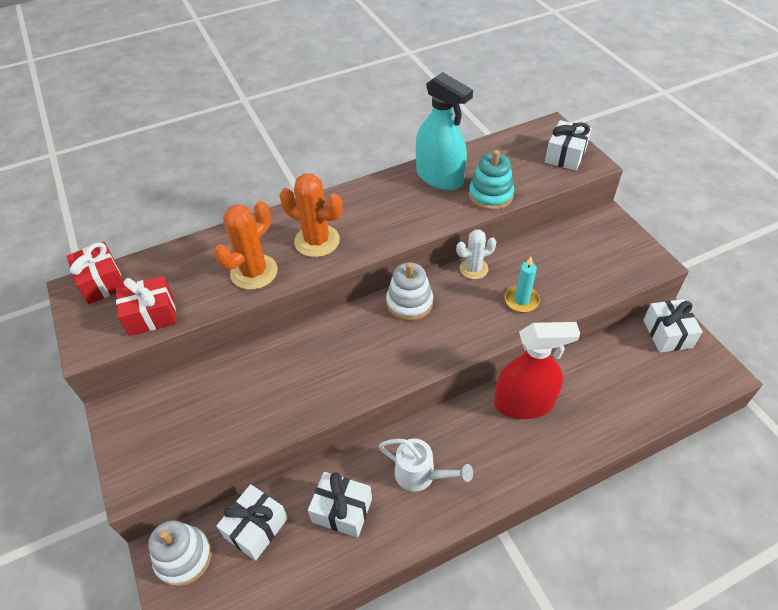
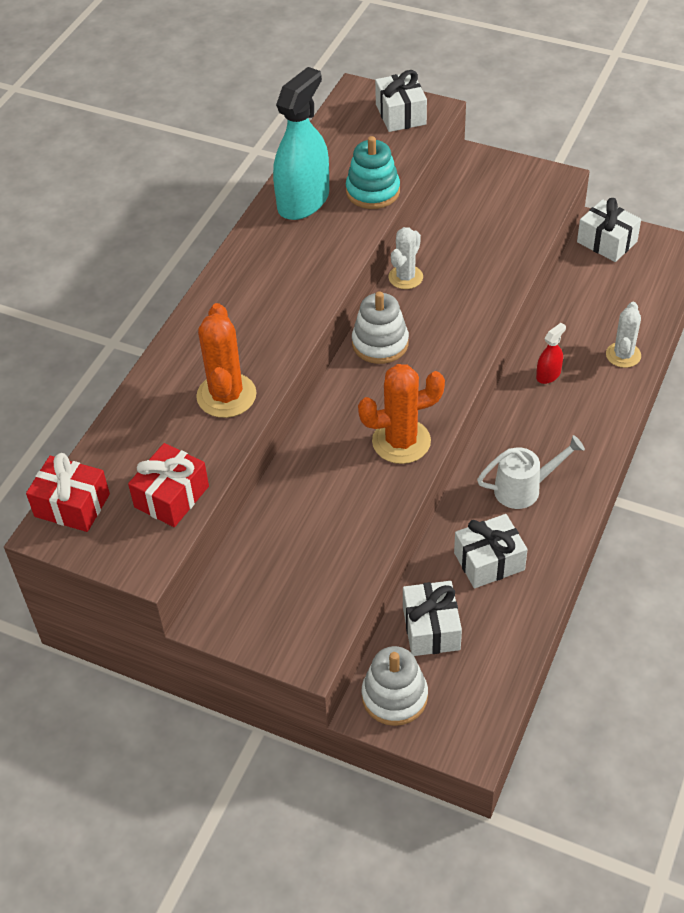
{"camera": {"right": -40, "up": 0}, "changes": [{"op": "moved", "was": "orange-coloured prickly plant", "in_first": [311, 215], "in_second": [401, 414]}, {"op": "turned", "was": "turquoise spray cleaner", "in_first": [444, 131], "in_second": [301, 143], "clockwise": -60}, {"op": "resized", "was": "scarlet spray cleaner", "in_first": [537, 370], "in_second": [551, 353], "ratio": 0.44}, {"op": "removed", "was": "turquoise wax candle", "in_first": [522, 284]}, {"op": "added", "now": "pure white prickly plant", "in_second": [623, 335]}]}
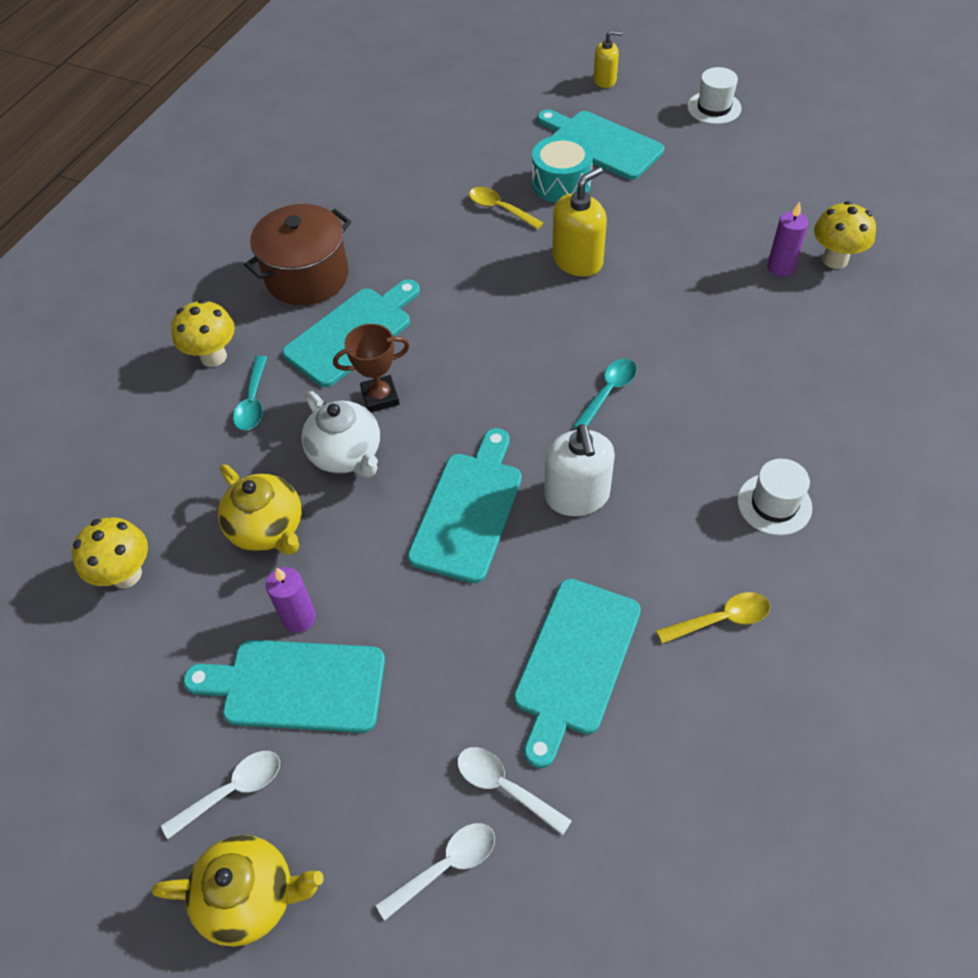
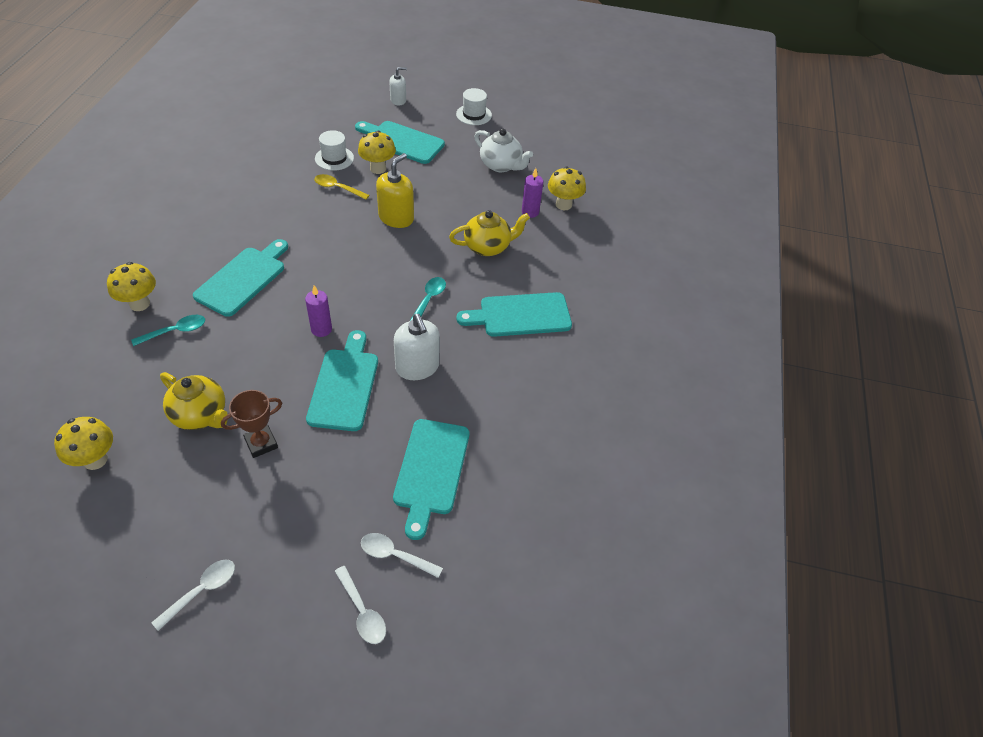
{"camera": {"right": -20, "up": -5}, "changes": [{"op": "moved", "was": "bright yellow tea pot", "in_first": [238, 891], "in_second": [489, 233]}, {"op": "moved", "was": "turquoise bread board", "in_first": [284, 686], "in_second": [514, 314]}, {"op": "turned", "was": "turquoise tablespoon", "in_first": [250, 393], "in_second": [168, 330], "clockwise": -105}, {"op": "removed", "was": "russet cooking pot", "in_first": [297, 254]}, {"op": "moved", "was": "royal purple wax candle", "in_first": [291, 599], "in_second": [318, 311]}, {"op": "moved", "was": "pure white tea pot", "in_first": [340, 433], "in_second": [503, 150]}, {"op": "moved", "was": "russet prize cup", "in_first": [371, 368], "in_second": [251, 424]}, {"op": "turned", "was": "pure white tablespoon", "in_first": [435, 871], "in_second": [360, 605], "clockwise": 105}, {"op": "replaced", "was": "turquoise drum", "now": "bright yellow mushroom", "in_first": [562, 169], "in_second": [377, 152]}, {"op": "recoloured", "was": "bright yellow pump bottle", "now": "pure white pump bottle", "in_first": [608, 59], "in_second": [398, 86]}, {"op": "removed", "was": "bright yellow tablespoon", "in_first": [713, 618]}, {"op": "moved", "was": "pure white hat", "in_first": [774, 497], "in_second": [334, 150]}]}
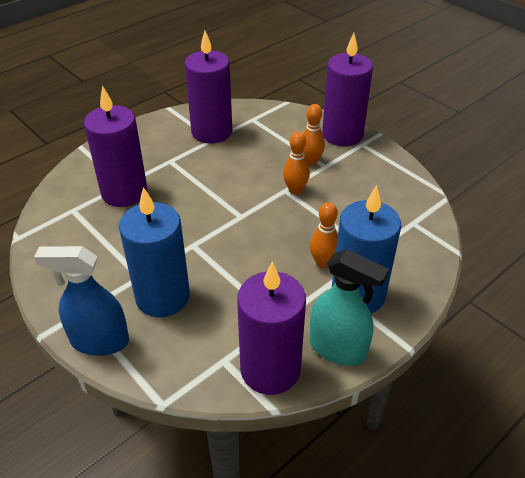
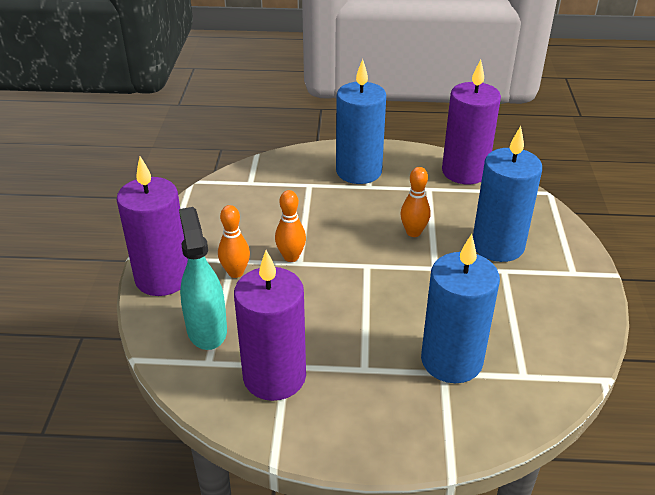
{"camera": {"right": -135, "up": -5}, "changes": [{"op": "removed", "was": "blue spray cleaner", "in_first": [81, 301]}, {"op": "recoloured", "was": "royal purple wax candle", "now": "blue wax candle", "in_first": [115, 146], "in_second": [460, 308]}, {"op": "moved", "was": "orange-coloured tenpin", "in_first": [324, 235], "in_second": [415, 202]}, {"op": "moved", "was": "turquoise spray cleaner", "in_first": [349, 307], "in_second": [203, 278]}]}
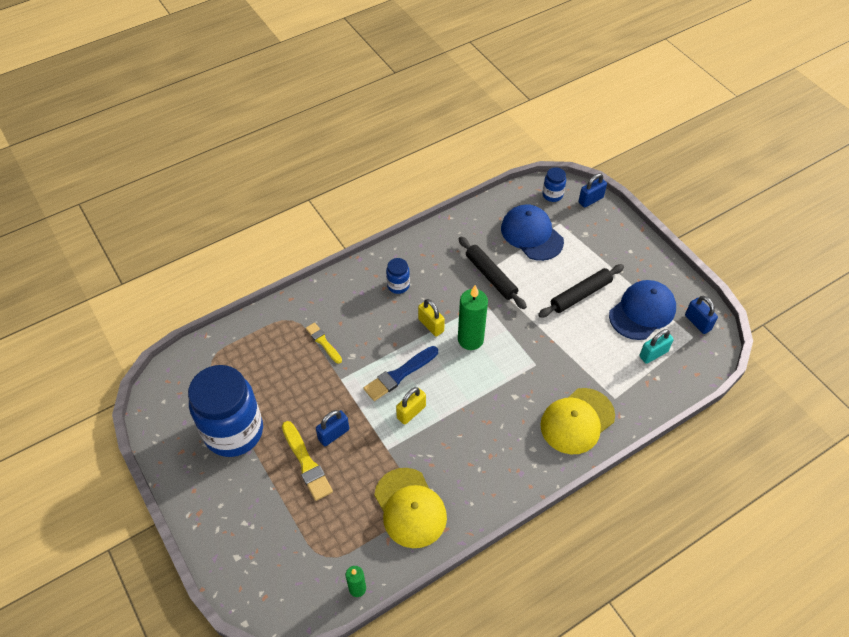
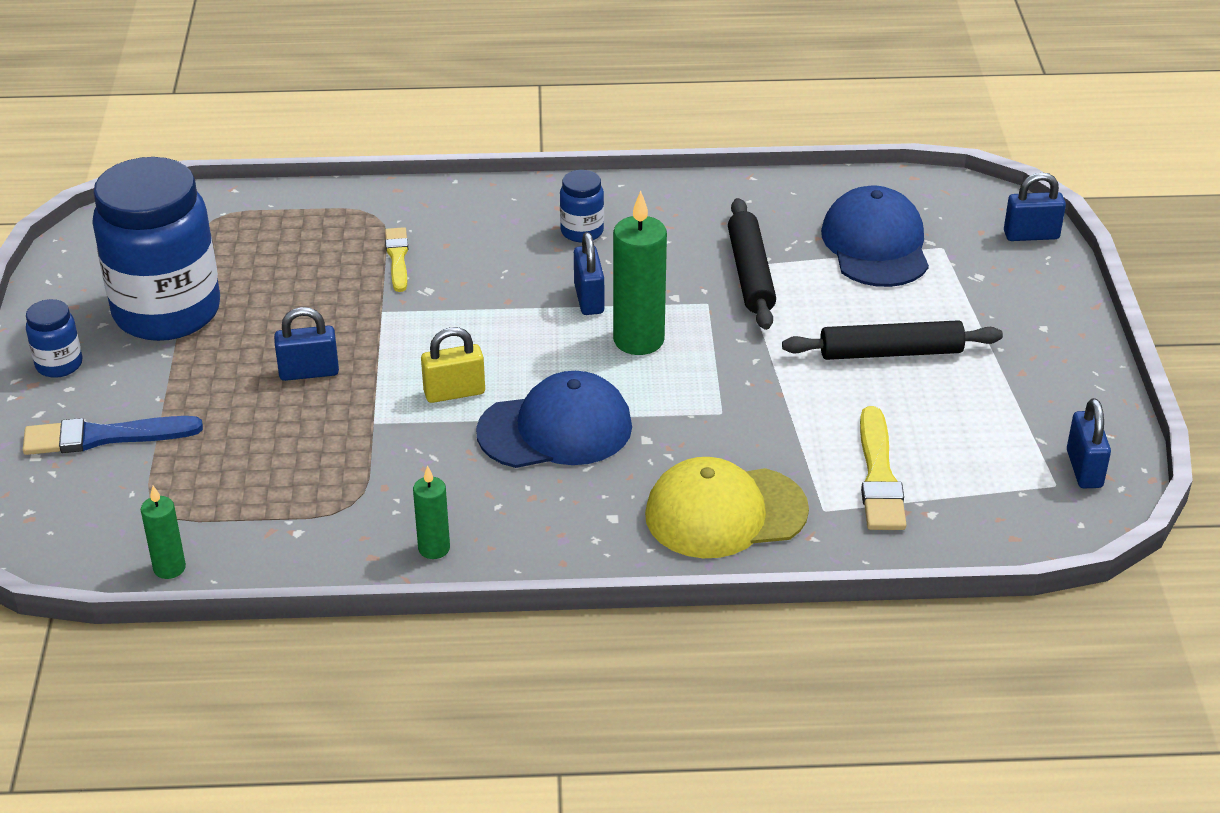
{"camera": {"right": 30, "up": -15}, "changes": [{"op": "moved", "was": "bright yellow paintbrush", "in_first": [307, 461], "in_second": [883, 468]}, {"op": "moved", "was": "blue paintbrush", "in_first": [401, 373], "in_second": [113, 435]}, {"op": "removed", "was": "bright yellow peaked cap", "in_first": [410, 508]}, {"op": "recoloured", "was": "bright yellow padlock", "now": "blue padlock", "in_first": [431, 318], "in_second": [589, 273]}, {"op": "moved", "was": "blue preserve jar", "in_first": [554, 184], "in_second": [54, 338]}, {"op": "moved", "was": "blue peaked cap", "in_first": [642, 310], "in_second": [554, 419]}, {"op": "removed", "was": "turquoise padlock", "in_first": [656, 346]}, {"op": "added", "now": "green wax candle", "in_second": [431, 512]}]}
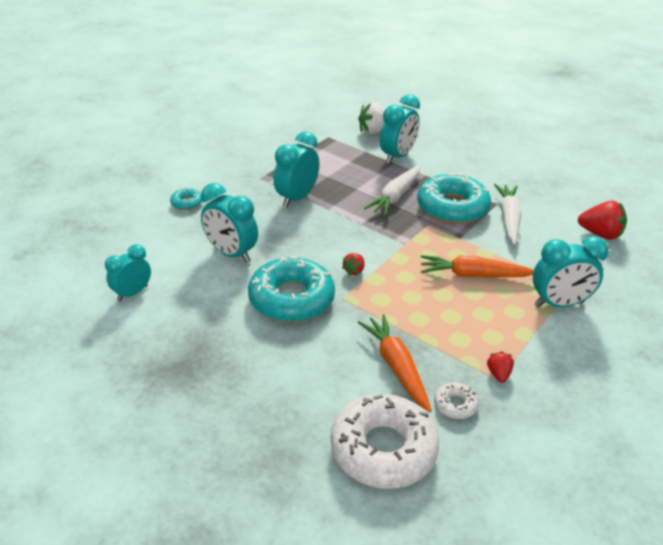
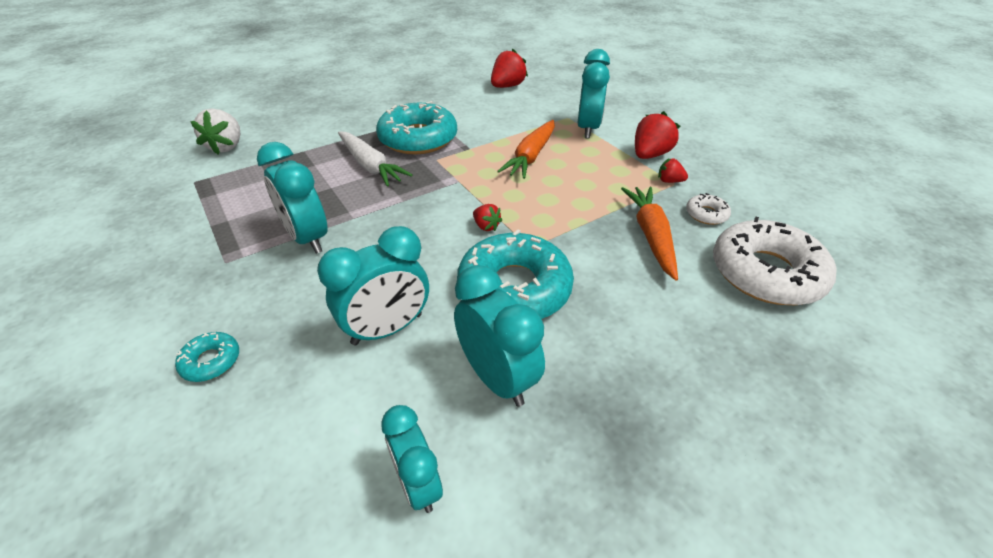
{"camera": {"right": -70, "up": 5}, "changes": [{"op": "turned", "was": "orange-coloured toy carrot", "in_first": [394, 363], "in_second": [649, 234], "clockwise": 90}, {"op": "moved", "was": "turquoise bedside clock", "in_first": [400, 129], "in_second": [499, 336]}, {"op": "removed", "was": "pure white toy carrot", "in_first": [507, 214]}, {"op": "added", "now": "scarlet berry", "in_second": [657, 135]}]}
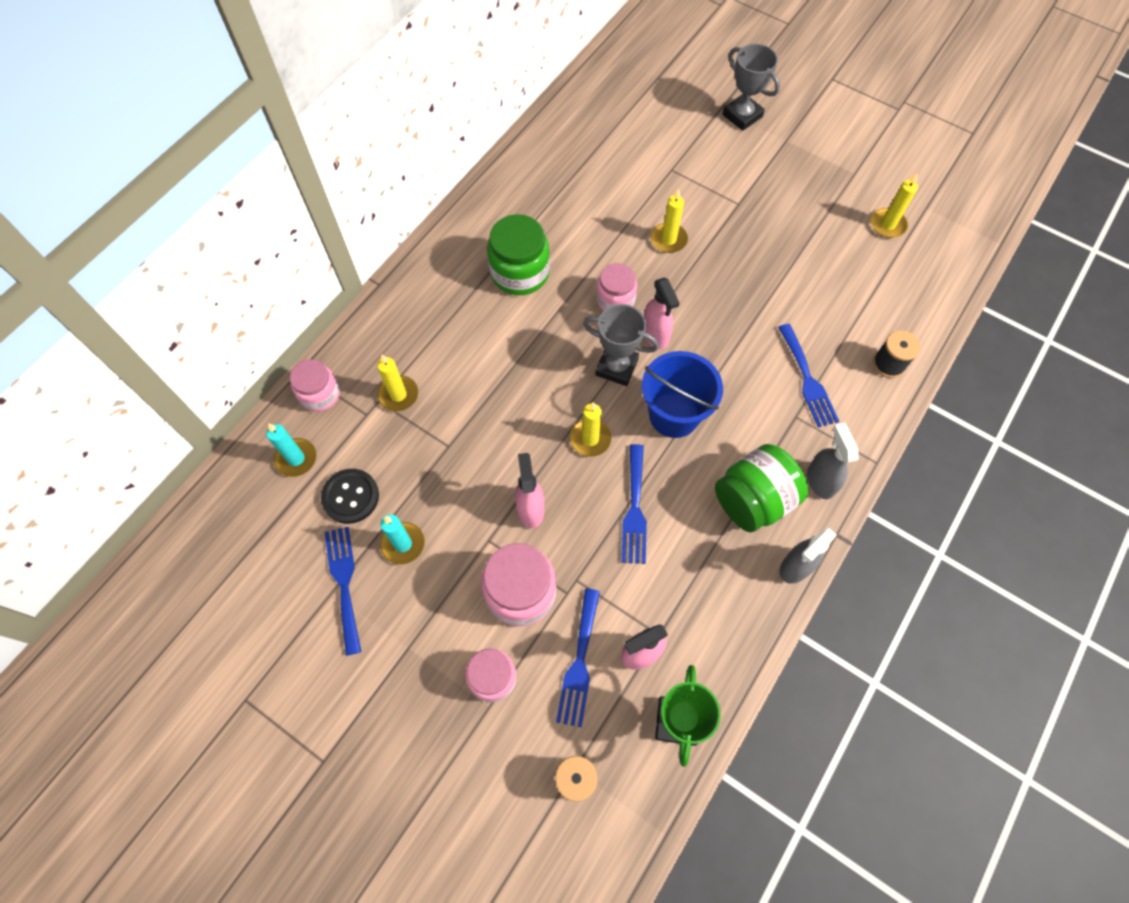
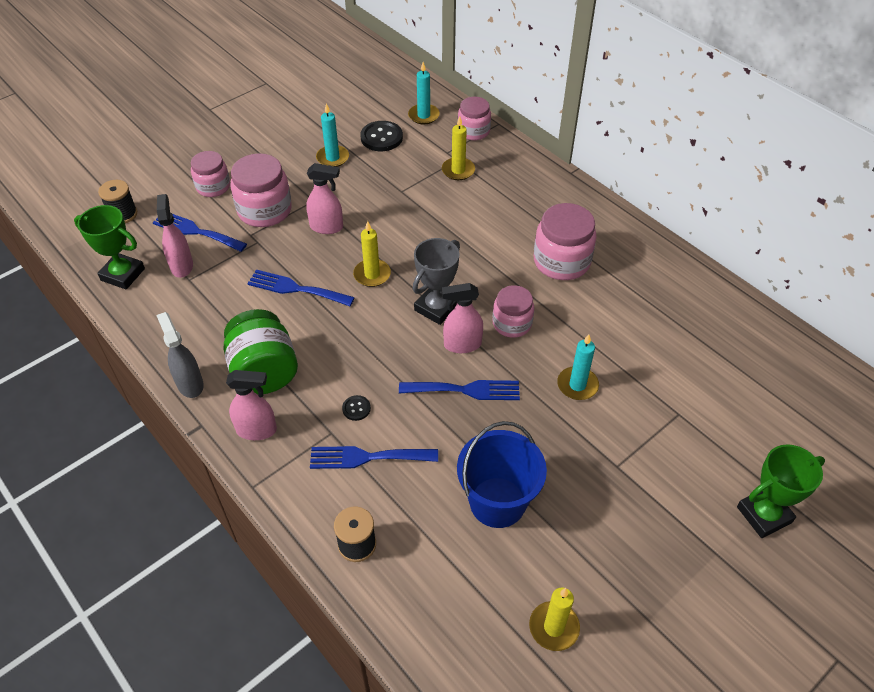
{"camera": {"right": 105, "up": -15}, "changes": [{"op": "moved", "was": "blue fork", "in_first": [343, 591], "in_second": [459, 390]}, {"op": "recoloured", "was": "green preserve jar", "now": "rosy preserve jar", "in_first": [518, 254], "in_second": [565, 241]}, {"op": "moved", "was": "blue sand bucket", "in_first": [682, 394], "in_second": [502, 474]}, {"op": "recoloured", "was": "bright yellow wax candle", "now": "turquoise wax candle", "in_first": [669, 221], "in_second": [578, 367]}, {"op": "recoloured", "was": "ash-grey prize cup", "now": "green prize cup", "in_first": [751, 87], "in_second": [781, 491]}, {"op": "recoloured", "was": "ash-grey spray cleaner", "now": "rosy spray cleaner", "in_first": [832, 461], "in_second": [251, 405]}, {"op": "added", "now": "jet-black sewing button", "in_second": [356, 408]}]}
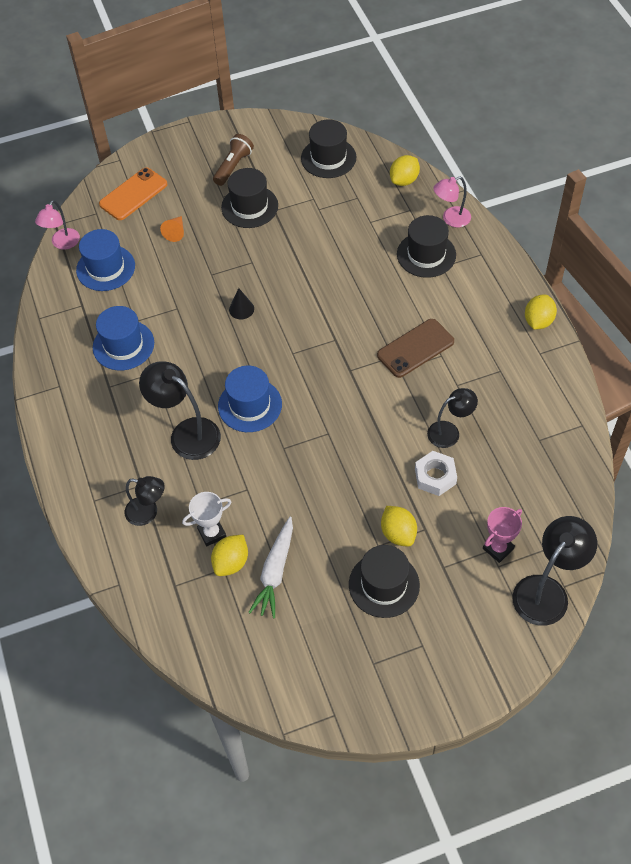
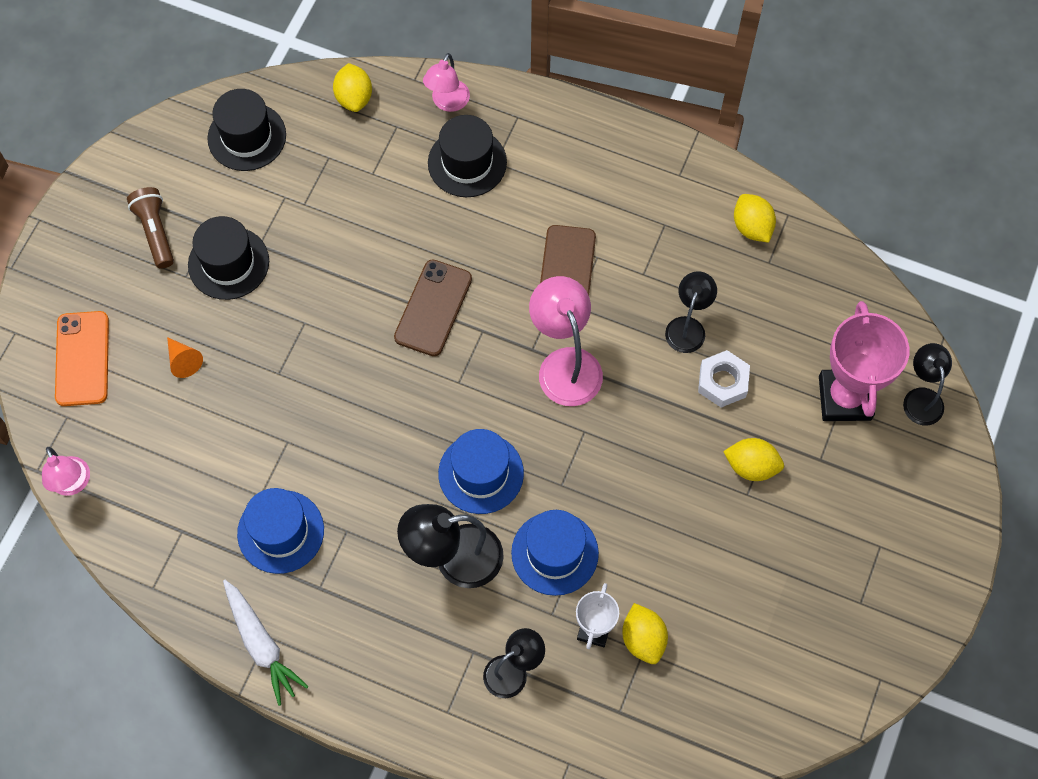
{"camera": {"right": -50, "up": 10}, "changes": [{"op": "moved", "was": "blue hat", "in_first": [105, 260], "in_second": [555, 553]}, {"op": "removed", "was": "jet-black cone shape", "in_first": [241, 303]}, {"op": "moved", "was": "pure white toy carrot", "in_first": [271, 568], "in_second": [266, 643]}, {"op": "removed", "was": "jet-black hat", "in_first": [384, 581]}, {"op": "resized", "was": "rosy prize cup", "in_first": [502, 535], "in_second": [864, 361], "ratio": 1.82}, {"op": "resized", "was": "jet-black desk lamp", "in_first": [554, 571], "in_second": [927, 384], "ratio": 0.63}, {"op": "moved", "was": "bright yellow toy lemon", "in_first": [541, 312], "in_second": [755, 218]}, {"op": "added", "now": "russet smartphone", "in_second": [433, 307]}, {"op": "added", "now": "rosy desk lamp", "in_second": [566, 341]}]}
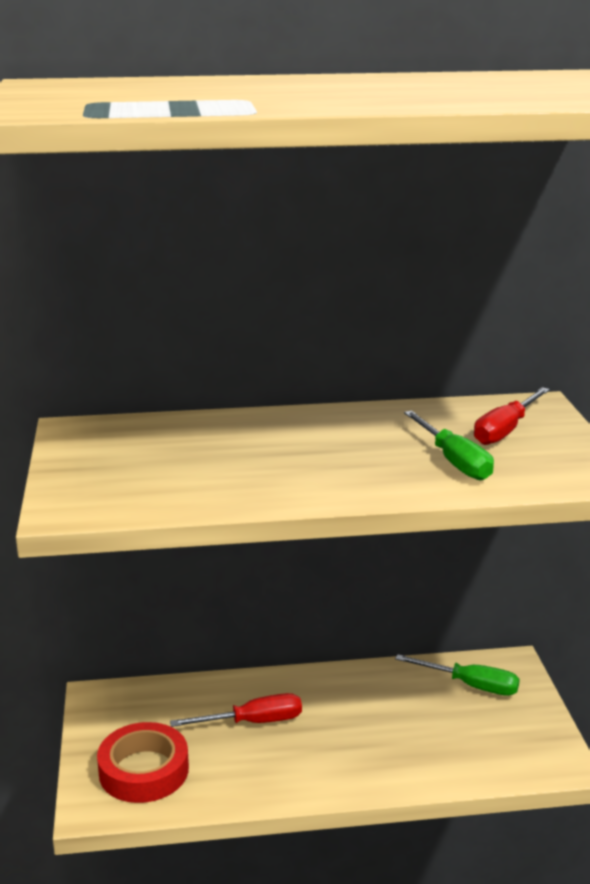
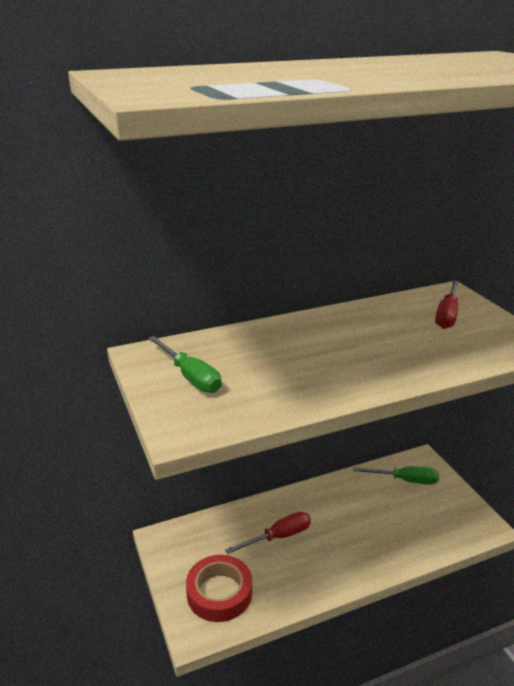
{"camera": {"right": -15, "up": 5}, "changes": [{"op": "moved", "was": "green flat screwdriver", "in_first": [449, 445], "in_second": [185, 364]}]}
